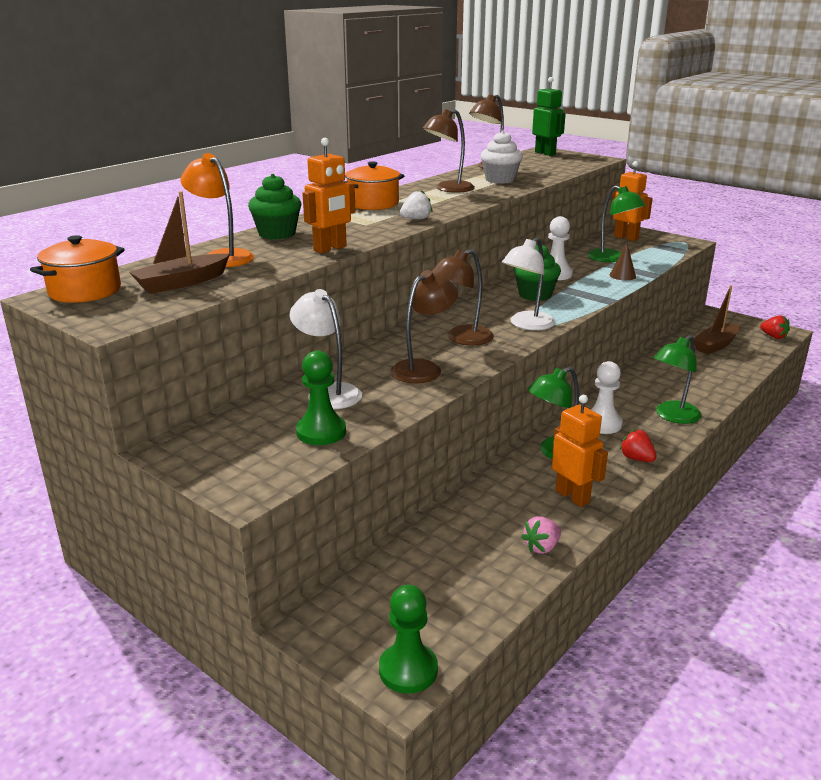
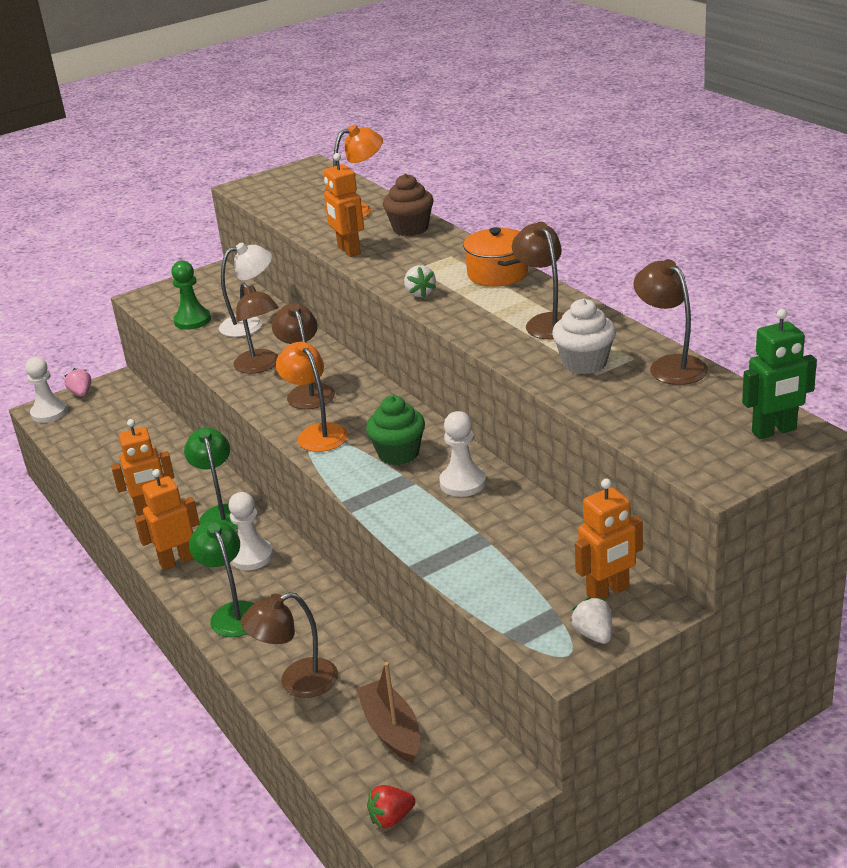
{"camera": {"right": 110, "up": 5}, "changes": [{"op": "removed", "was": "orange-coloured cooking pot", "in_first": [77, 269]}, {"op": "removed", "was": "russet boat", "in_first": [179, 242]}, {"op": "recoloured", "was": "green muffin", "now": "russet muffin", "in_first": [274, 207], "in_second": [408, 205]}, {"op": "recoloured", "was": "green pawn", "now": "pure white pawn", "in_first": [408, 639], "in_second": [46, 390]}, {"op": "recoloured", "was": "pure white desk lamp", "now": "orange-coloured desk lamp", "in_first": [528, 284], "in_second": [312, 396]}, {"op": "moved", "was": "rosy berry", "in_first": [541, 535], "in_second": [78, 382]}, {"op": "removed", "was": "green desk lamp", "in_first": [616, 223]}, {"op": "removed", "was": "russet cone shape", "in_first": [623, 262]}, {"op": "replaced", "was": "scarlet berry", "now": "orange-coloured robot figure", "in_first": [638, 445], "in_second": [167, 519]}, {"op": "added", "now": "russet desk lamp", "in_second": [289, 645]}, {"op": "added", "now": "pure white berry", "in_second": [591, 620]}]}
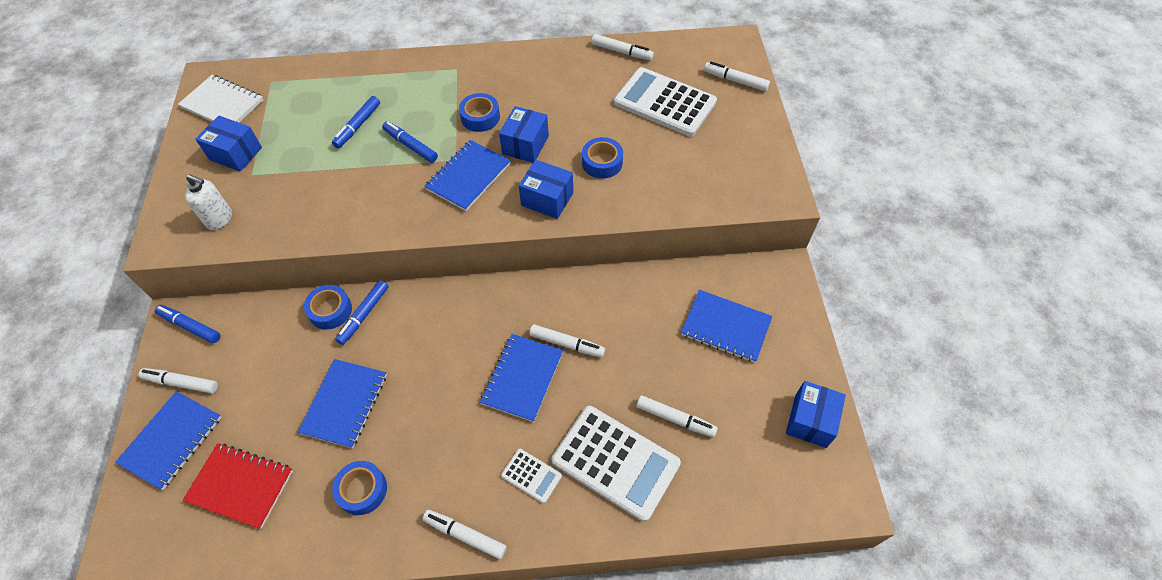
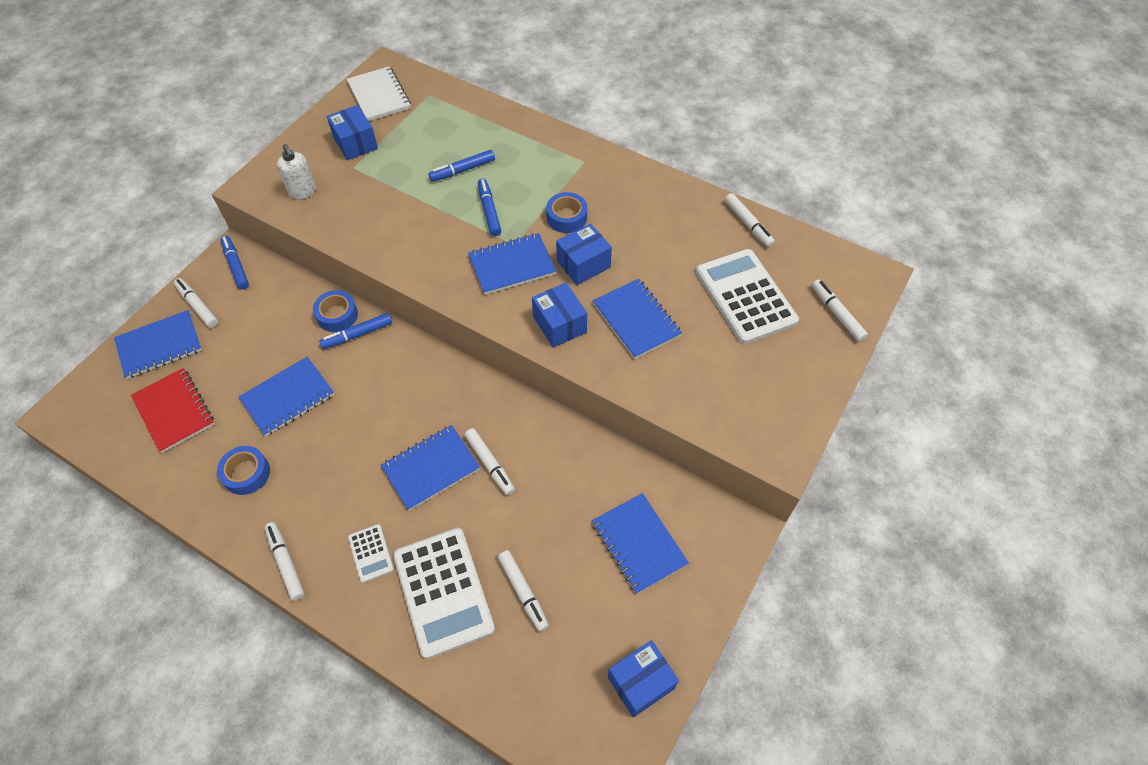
{"camera": {"right": 35, "up": 0}, "changes": [{"op": "replaced", "was": "blue roll of tape", "now": "blue notepad", "in_first": [602, 158], "in_second": [637, 319]}]}
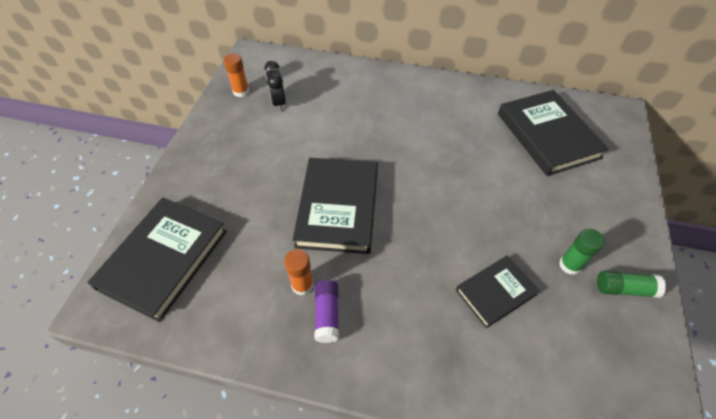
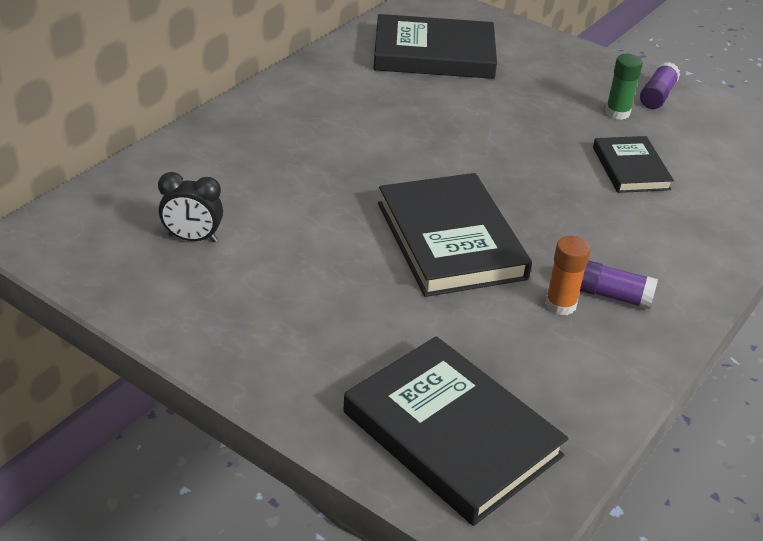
{"camera": {"right": -70, "up": -15}, "changes": [{"op": "removed", "was": "orange-coloured stick of glue", "in_first": [236, 75]}, {"op": "turned", "was": "jet-black book", "in_first": [335, 206], "in_second": [455, 235], "clockwise": 45}, {"op": "recoloured", "was": "green stick of glue", "now": "royal purple stick of glue", "in_first": [631, 284], "in_second": [660, 85]}]}
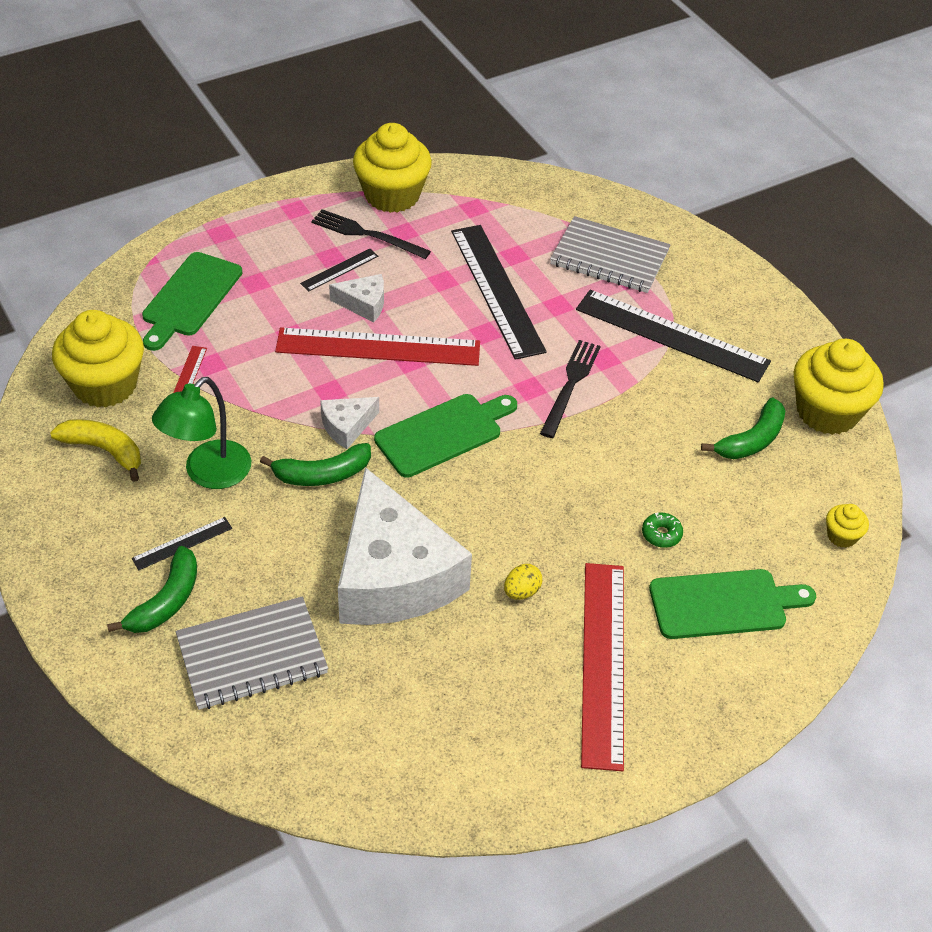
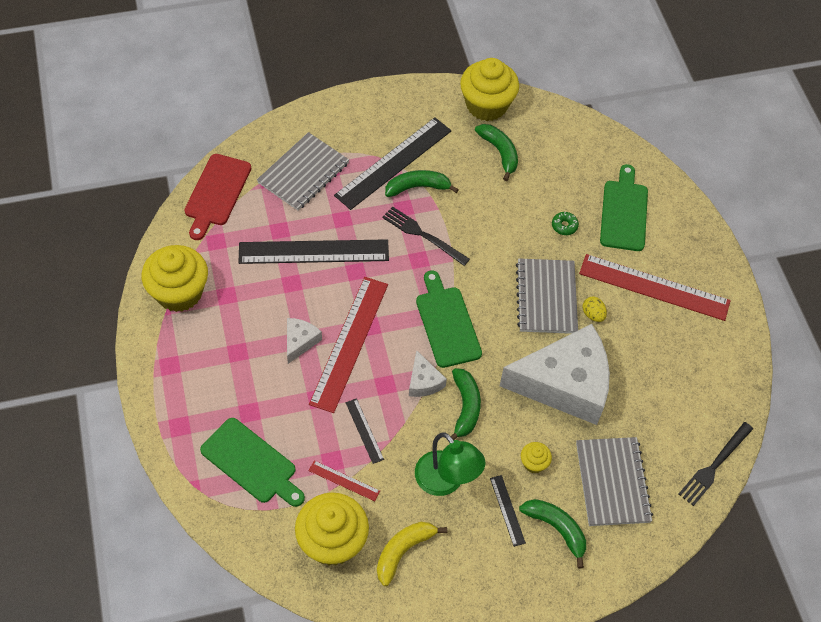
{"camera": {"right": -75, "up": 10}, "changes": [{"op": "moved", "was": "jet-black measuring stick", "in_first": [339, 270], "in_second": [365, 431]}, {"op": "moved", "was": "jet-black fork", "in_first": [371, 234], "in_second": [716, 464]}, {"op": "moved", "was": "bright yellow muffin", "in_first": [847, 526], "in_second": [536, 457]}, {"op": "added", "now": "scarlet bread board", "in_second": [218, 197]}, {"op": "added", "now": "green banana fruit", "in_second": [422, 183]}, {"op": "added", "now": "ash-grey notepad", "in_second": [547, 296]}]}
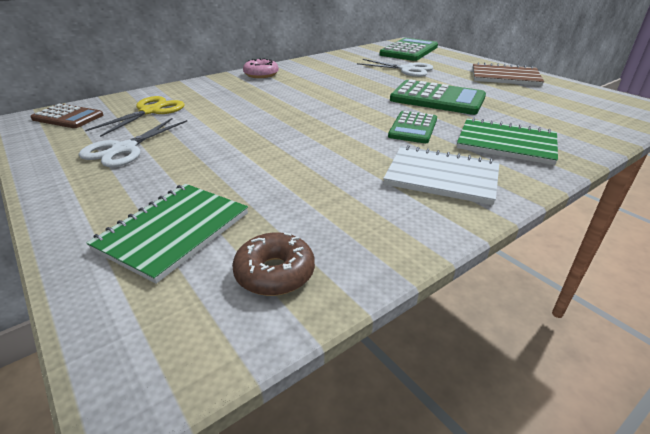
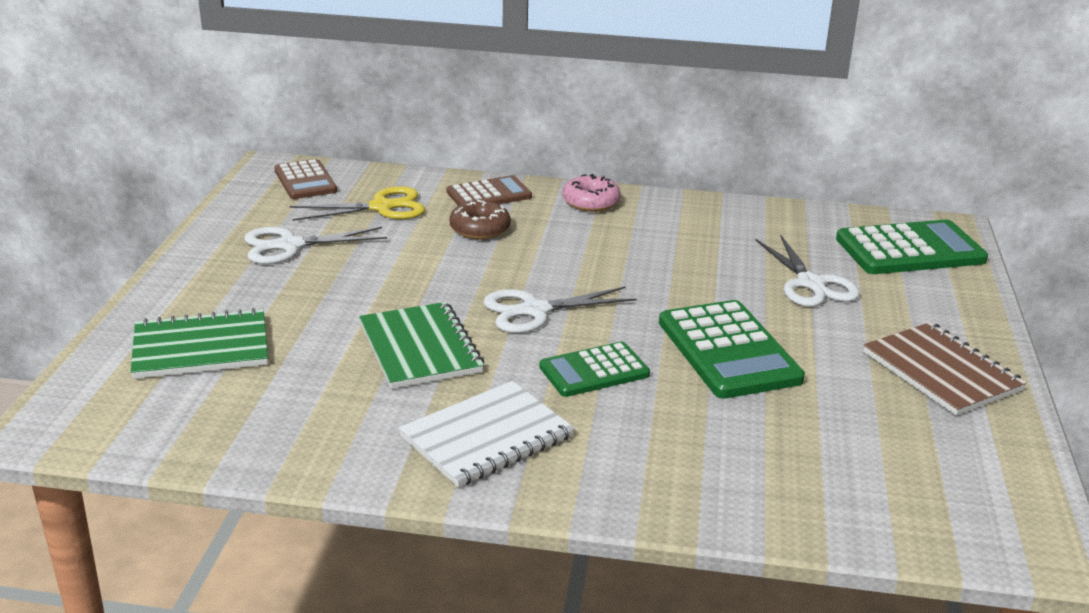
{"camera": {"right": 45, "up": -5}, "changes": [{"op": "moved", "was": "russet glazed donut", "in_first": [273, 264], "in_second": [480, 219]}, {"op": "turned", "was": "pure white notepad", "in_first": [441, 175], "in_second": [487, 434], "clockwise": 75}, {"op": "moved", "was": "green notepad", "in_first": [507, 141], "in_second": [421, 345]}, {"op": "added", "now": "russet adding machine", "in_second": [489, 190]}, {"op": "added", "now": "pure white pair of scissors", "in_second": [560, 310]}]}
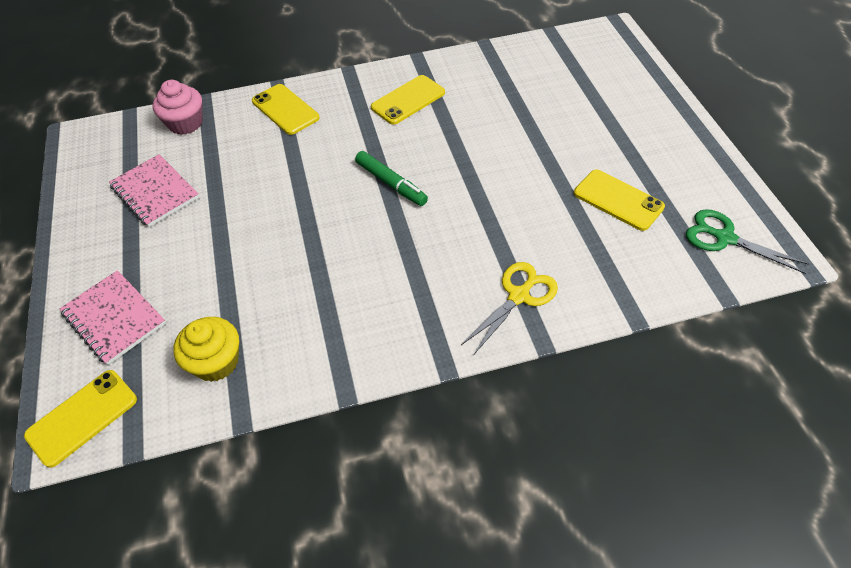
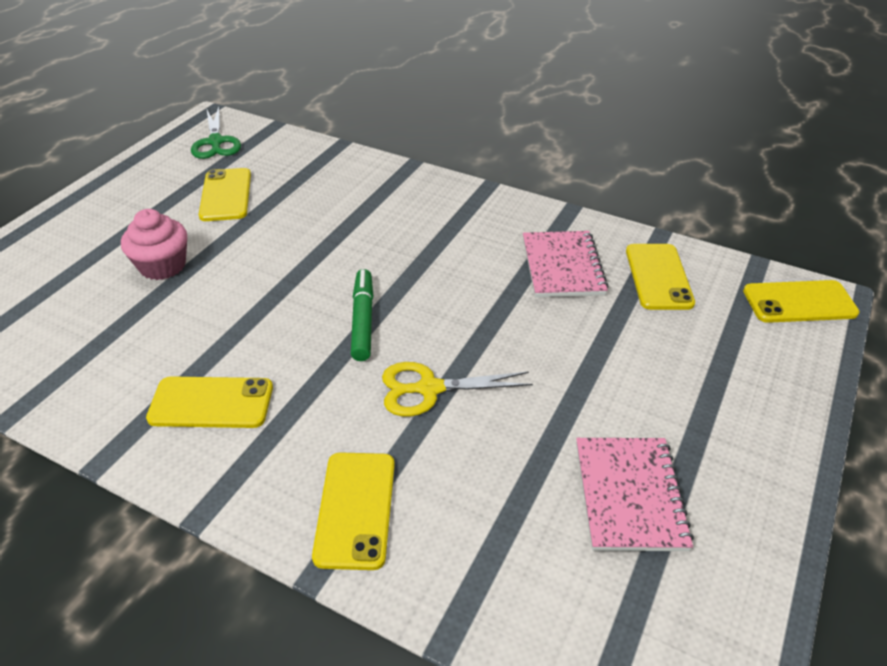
{"camera": {"right": -140, "up": -10}, "changes": [{"op": "moved", "was": "rosy notepad", "in_first": [113, 317], "in_second": [566, 264]}, {"op": "moved", "was": "rosy muffin", "in_first": [178, 107], "in_second": [154, 244]}, {"op": "replaced", "was": "bright yellow muffin", "now": "bright yellow smartphone", "in_first": [206, 349], "in_second": [660, 277]}, {"op": "moved", "was": "bright yellow pair of scissors", "in_first": [509, 308], "in_second": [457, 389]}]}
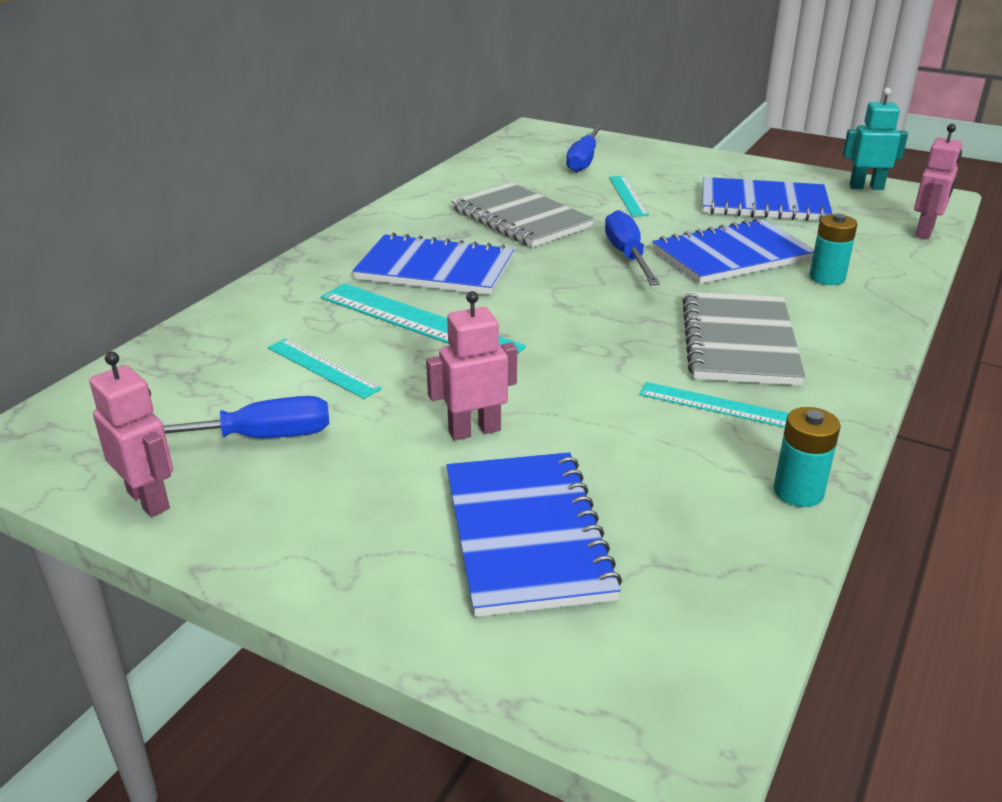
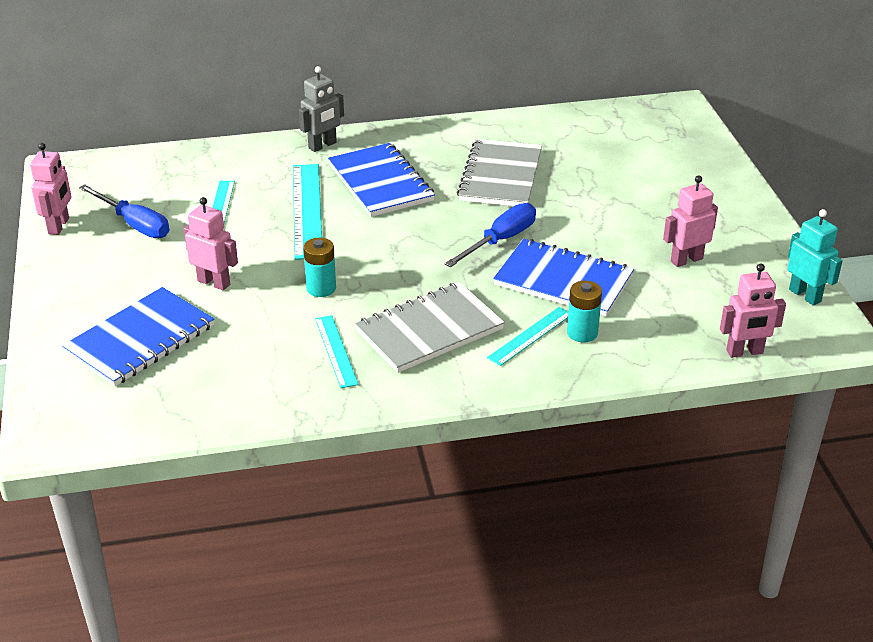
{"camera": {"right": 50, "up": 5}, "changes": [{"op": "removed", "was": "blue flat screwdriver", "in_first": [584, 148]}, {"op": "moved", "was": "turquoise measuring stick", "in_first": [629, 196], "in_second": [527, 336]}, {"op": "replaced", "was": "blue notepad", "now": "rosy robot figure", "in_first": [768, 199], "in_second": [690, 221]}, {"op": "moved", "was": "turquoise power cell", "in_first": [807, 457], "in_second": [319, 267]}, {"op": "added", "now": "ash-grey robot figure", "in_second": [321, 109]}]}
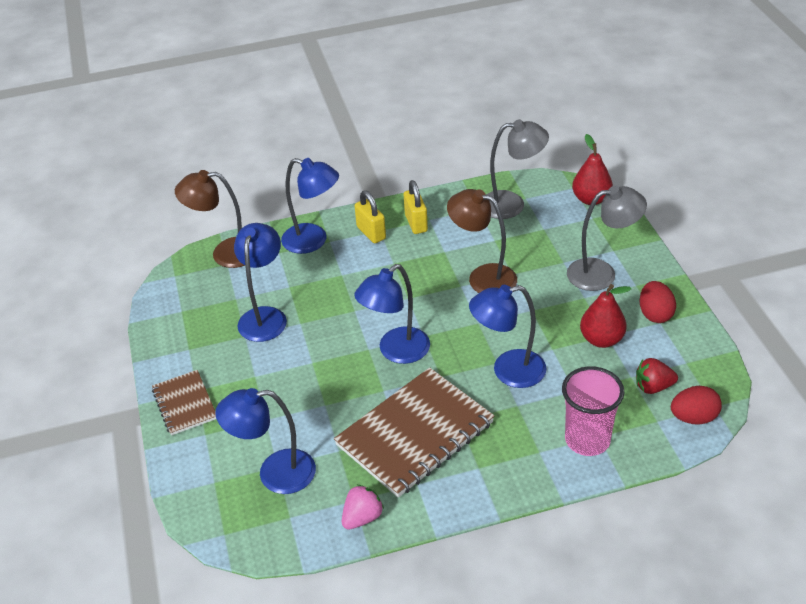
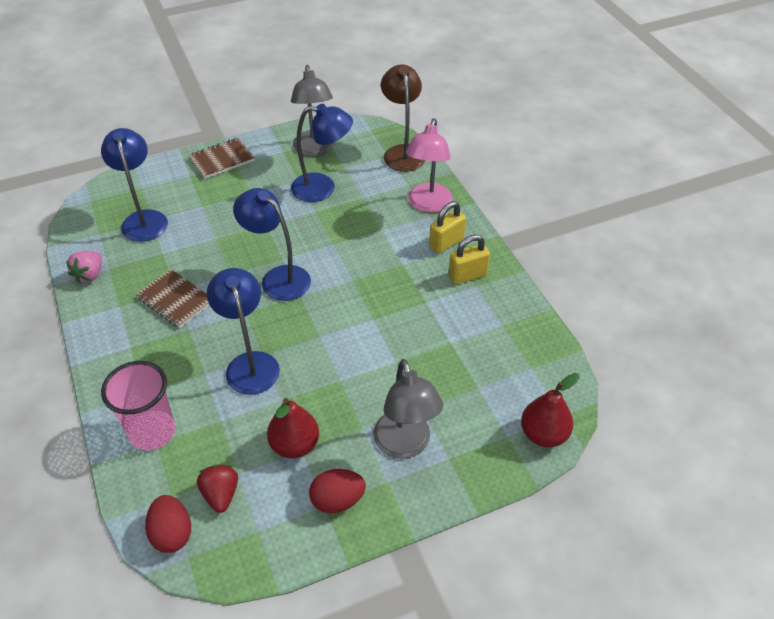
{"camera": {"right": 80, "up": 5}, "changes": [{"op": "recoloured", "was": "blue desk lamp", "now": "rosy desk lamp", "in_first": [310, 206], "in_second": [429, 165]}, {"op": "resized", "was": "russet notepad", "in_first": [414, 432], "in_second": [172, 298], "ratio": 0.54}, {"op": "turned", "was": "rosy berry", "in_first": [363, 507], "in_second": [84, 267], "clockwise": 75}, {"op": "removed", "was": "russet desk lamp", "in_first": [482, 241]}, {"op": "moved", "was": "ash-grey desk lamp", "in_first": [517, 169], "in_second": [312, 111]}]}
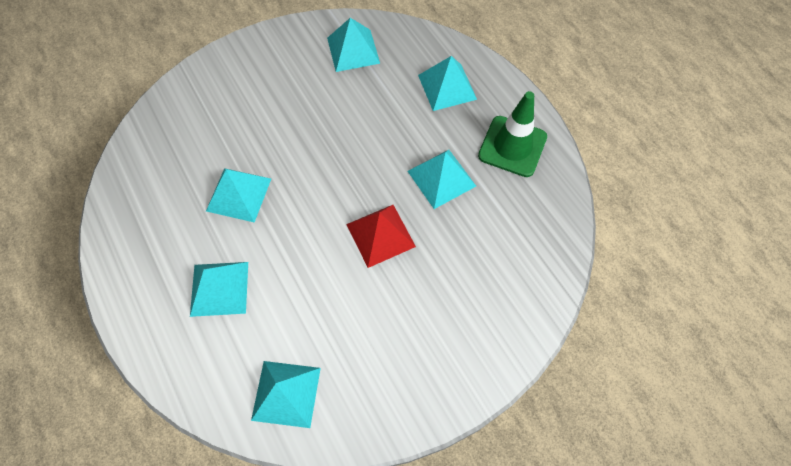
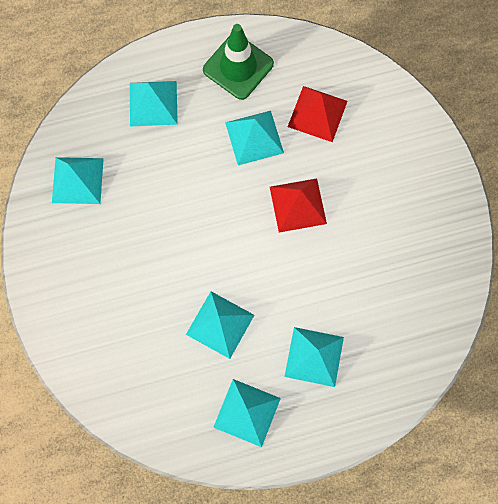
{"camera": {"right": -75, "up": 10}, "changes": [{"op": "moved", "was": "turquoise solid pyramid", "in_first": [286, 394], "in_second": [247, 413]}, {"op": "added", "now": "scarlet solid pyramid", "in_second": [318, 114]}]}
